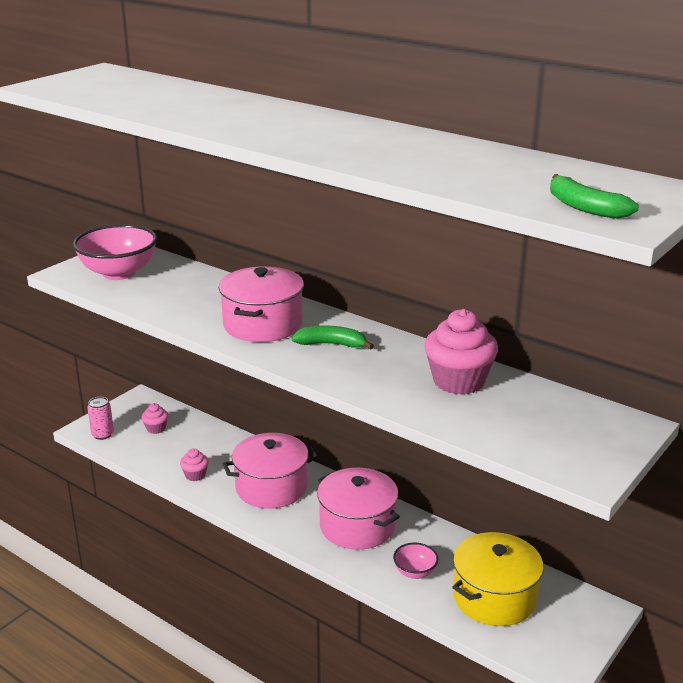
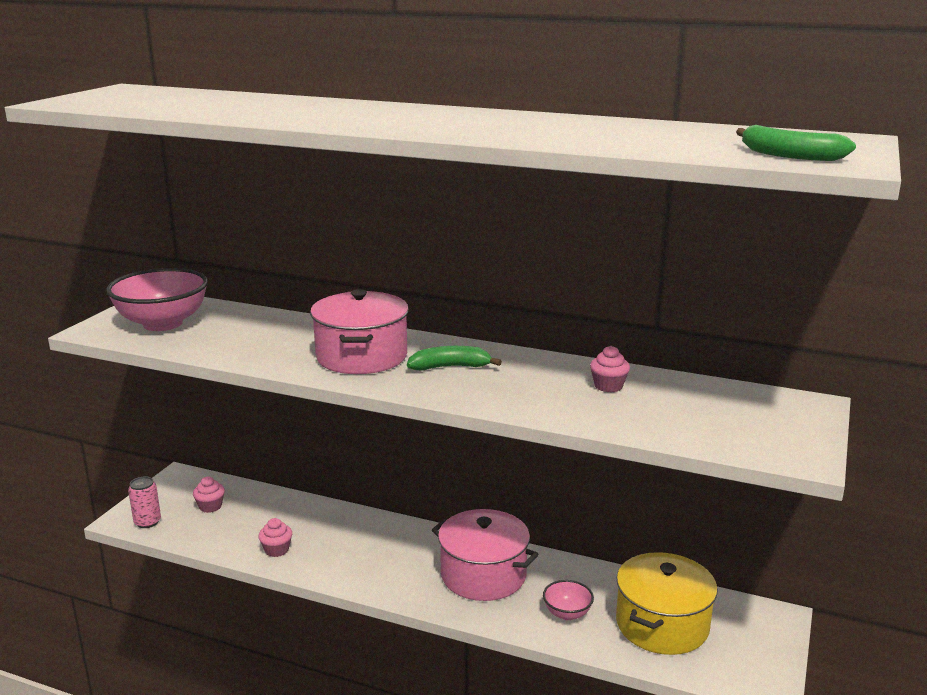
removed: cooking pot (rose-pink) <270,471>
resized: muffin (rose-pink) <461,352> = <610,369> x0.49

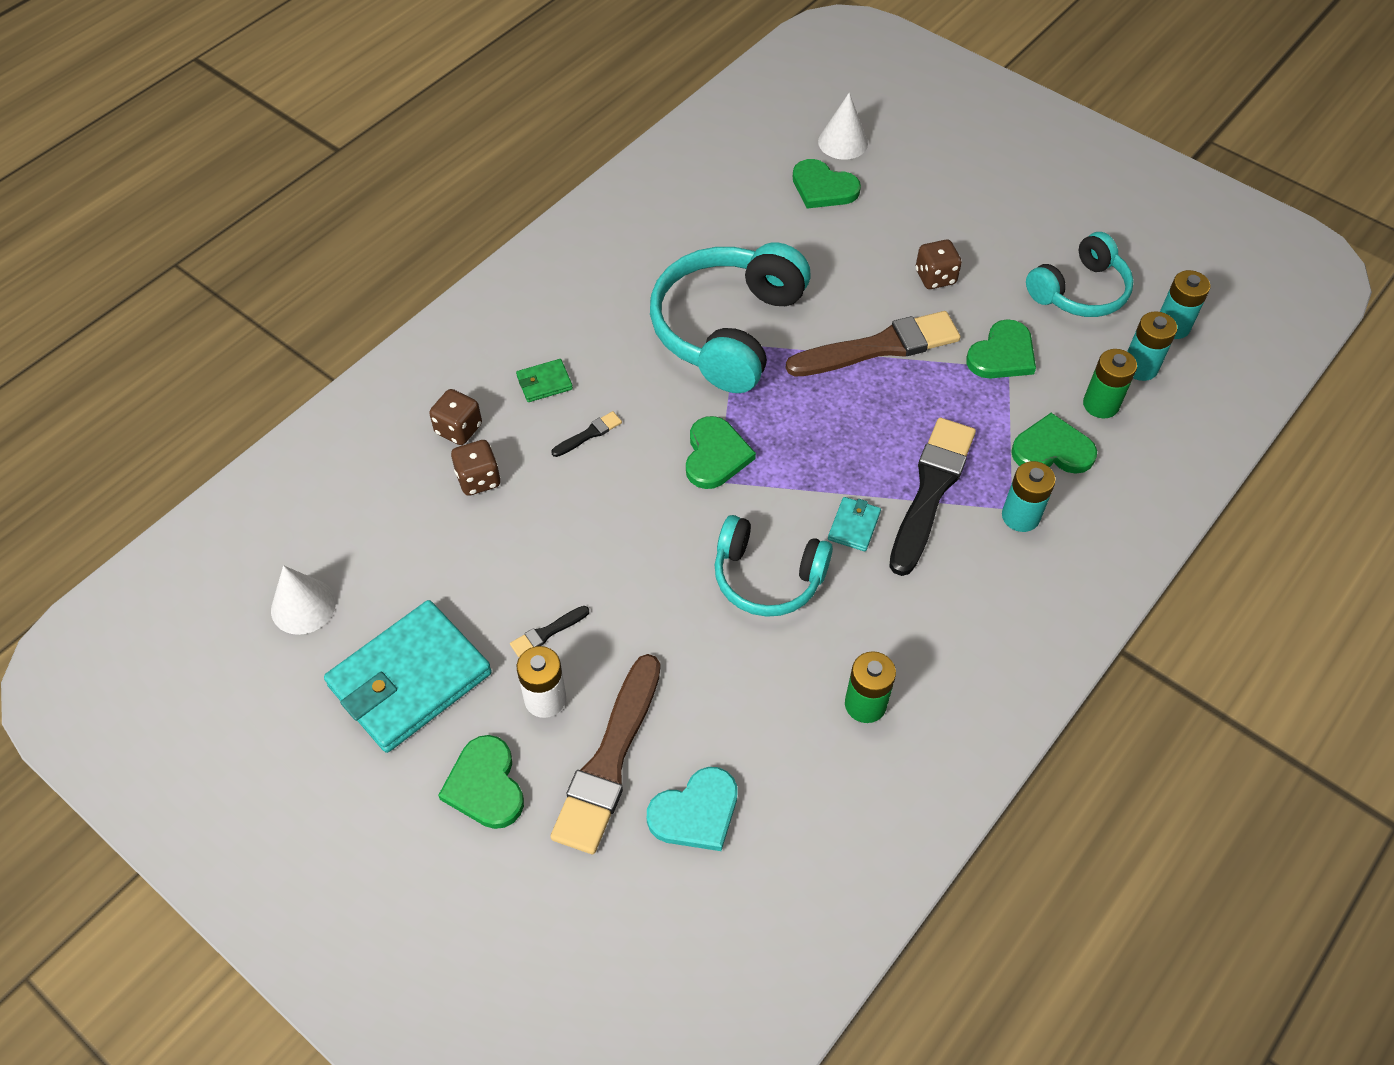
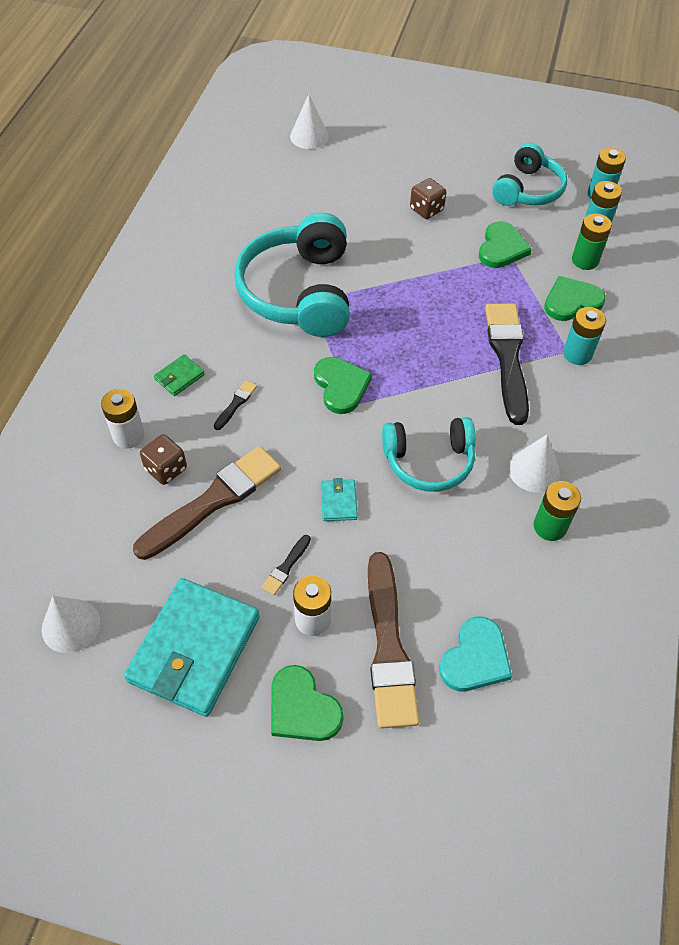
removed: heart (emerald) <827,184>
added: solid cone (snow-white) <534,463>
moved: brush (russet) <873,344> to <207,503>; card wallet (aqua) <854,524> to <339,499>
replaced: game die (russet) <455,417> to battery (snow-white) <123,419>

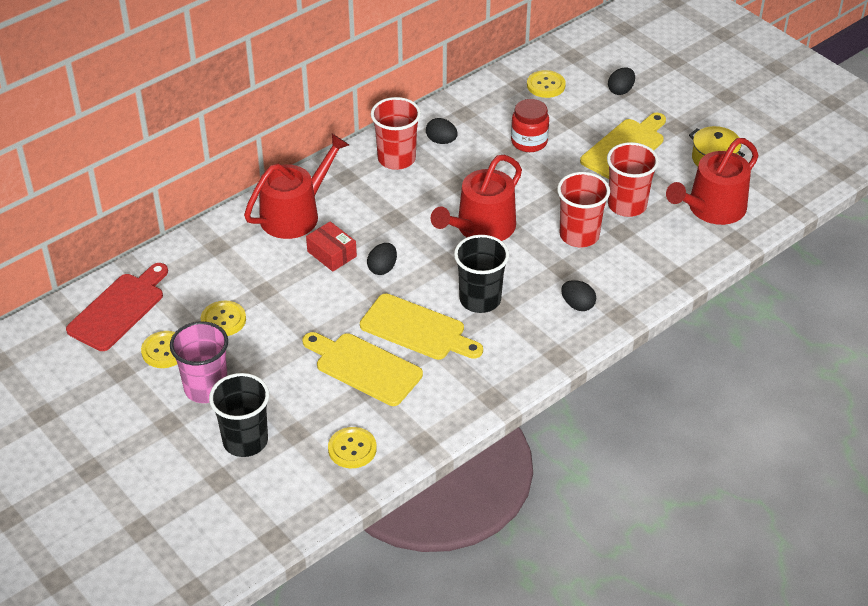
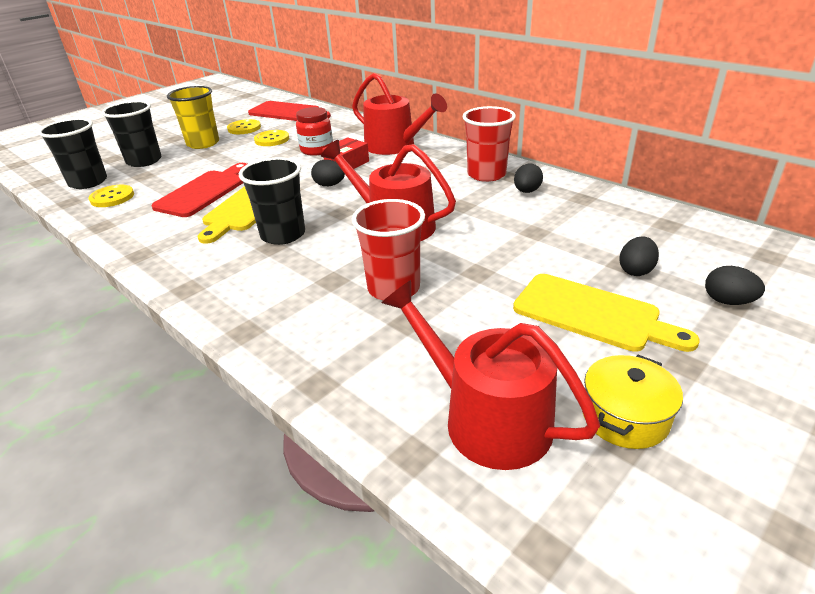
removed: button (bright yellow) <546,84>; cup (red) <633,179>
added: cup (black) <72,153>
moved: preserve jar (red) <530,125> to <314,131>; egg (black) <578,295> to <639,256>
recoloured: cup (rose-pink) <199,362> to cup (bright yellow) <193,117>; bread board (bright yellow) <363,369> to bread board (red) <199,190>

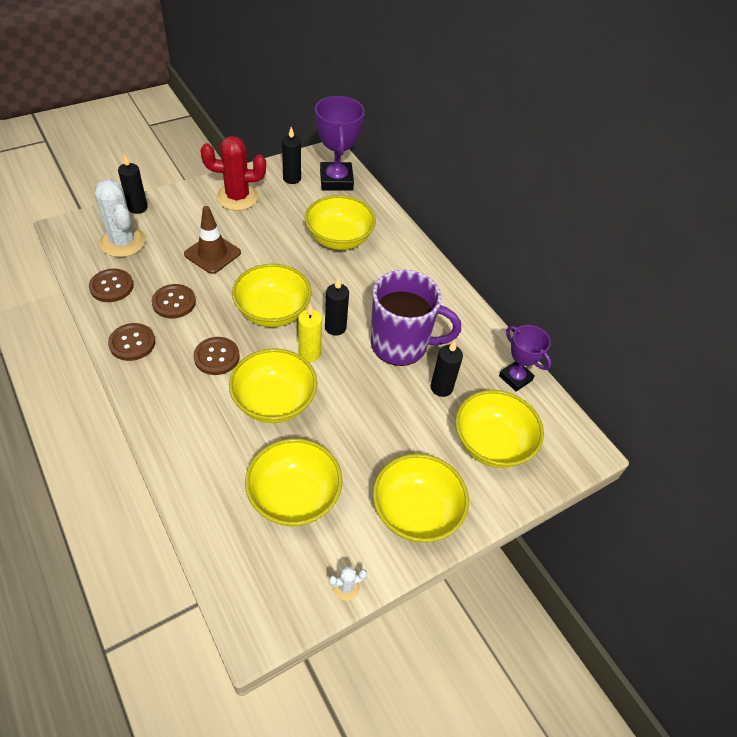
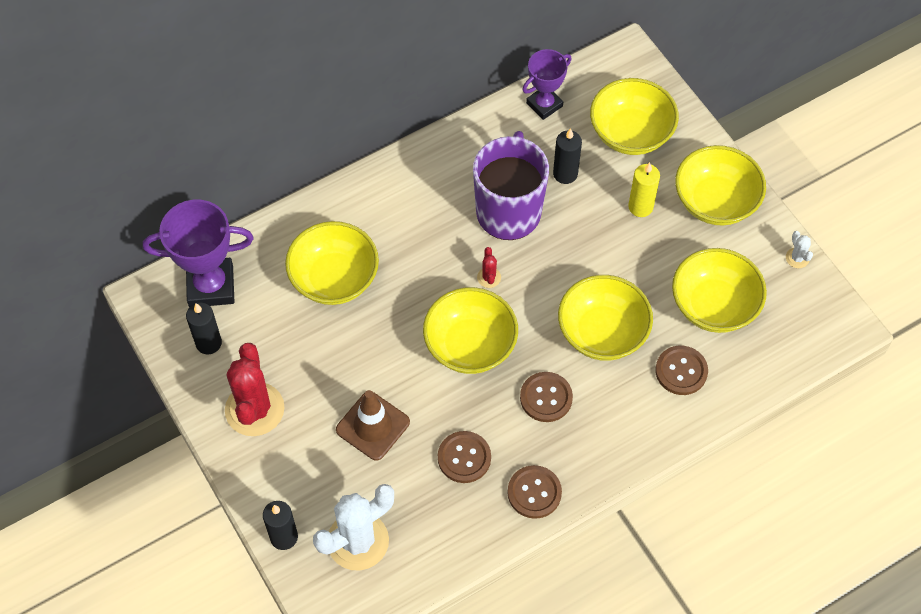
moved: button (russet) <111,285> to <681,370>; pillar candle (bright yellow) <310,333> to <644,189>
replaced: pillar candle (black) <337,306> to cactus (red) <489,267>

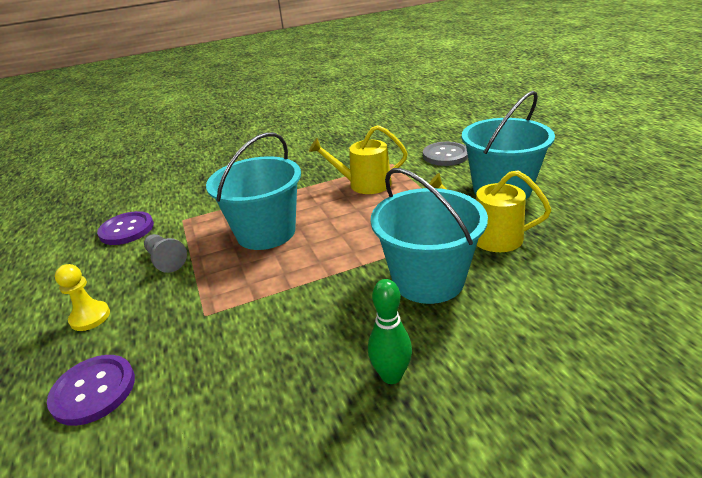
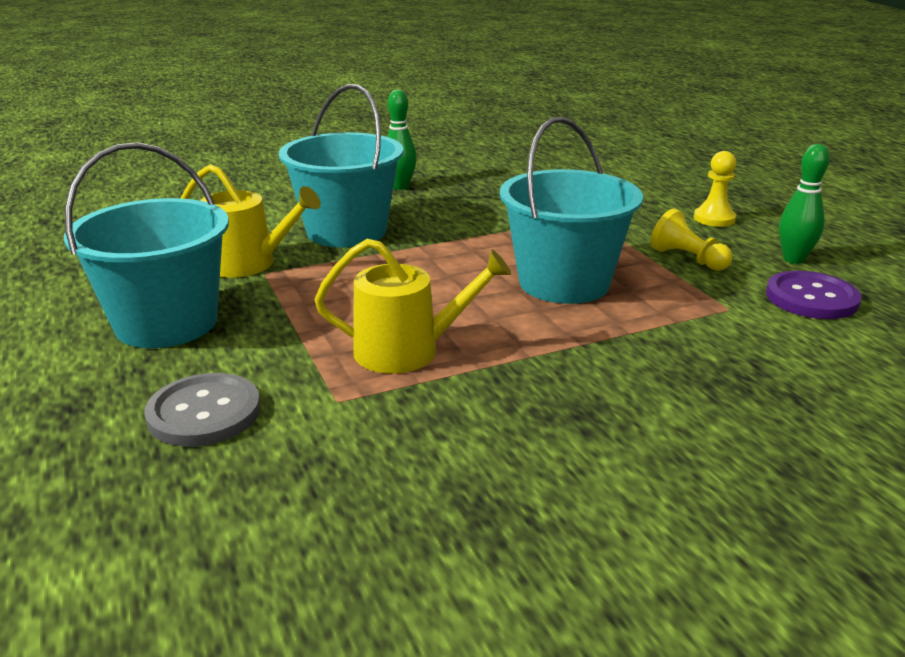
removed: button (violet) <91,390>
added: skittle (emerald) <804,204>
recoloured: game pawn (grey) <165,253> to game pawn (bright yellow) <692,240>

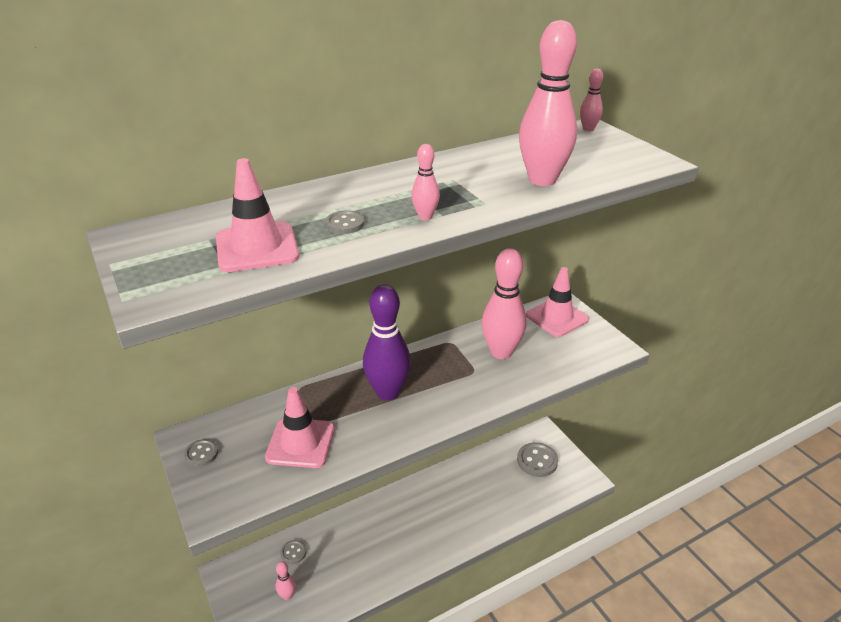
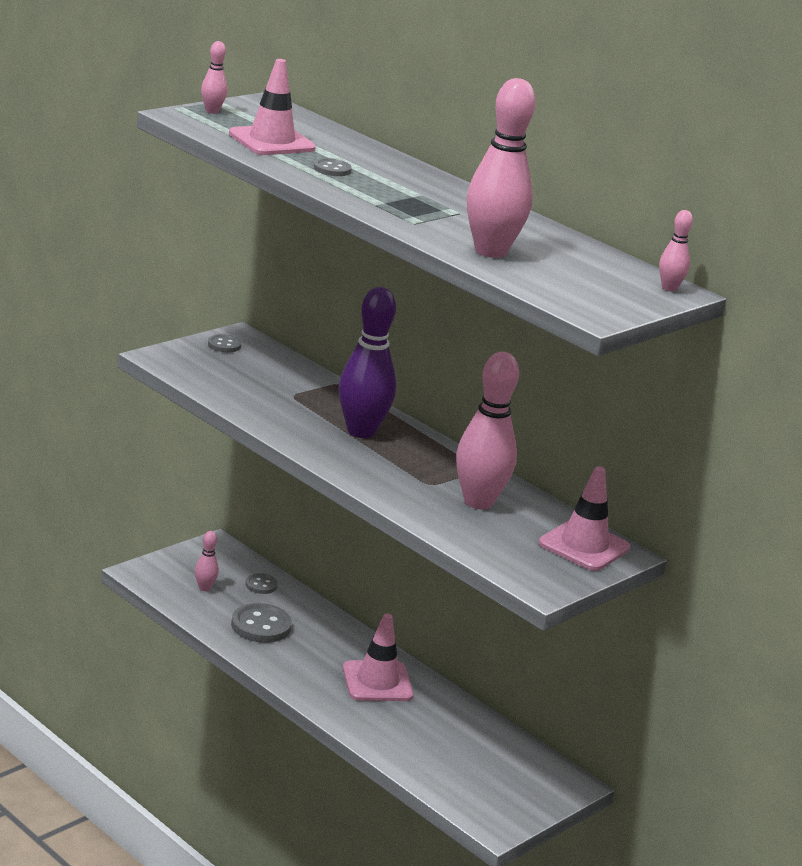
moved: road cone (rose-pink) <300,427> to <378,657>; skittle (rose-pink) <425,182> to <214,77>; button (grey) <537,459> to <261,623>

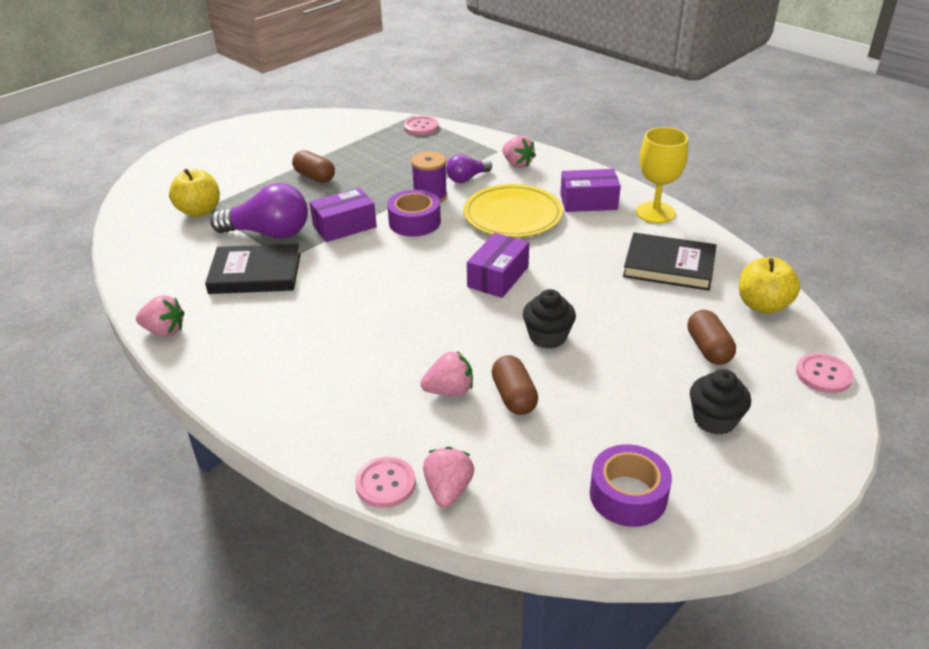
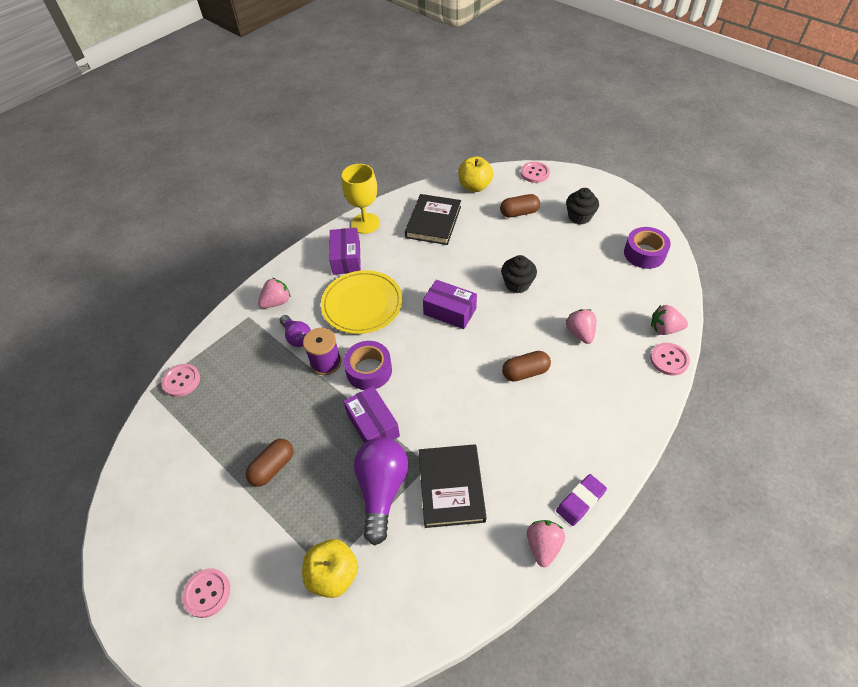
added: button (rose-pink) <206,593>; eraser (violet) <581,500>
moved: pill shape (russet) <515,385> to <526,366>

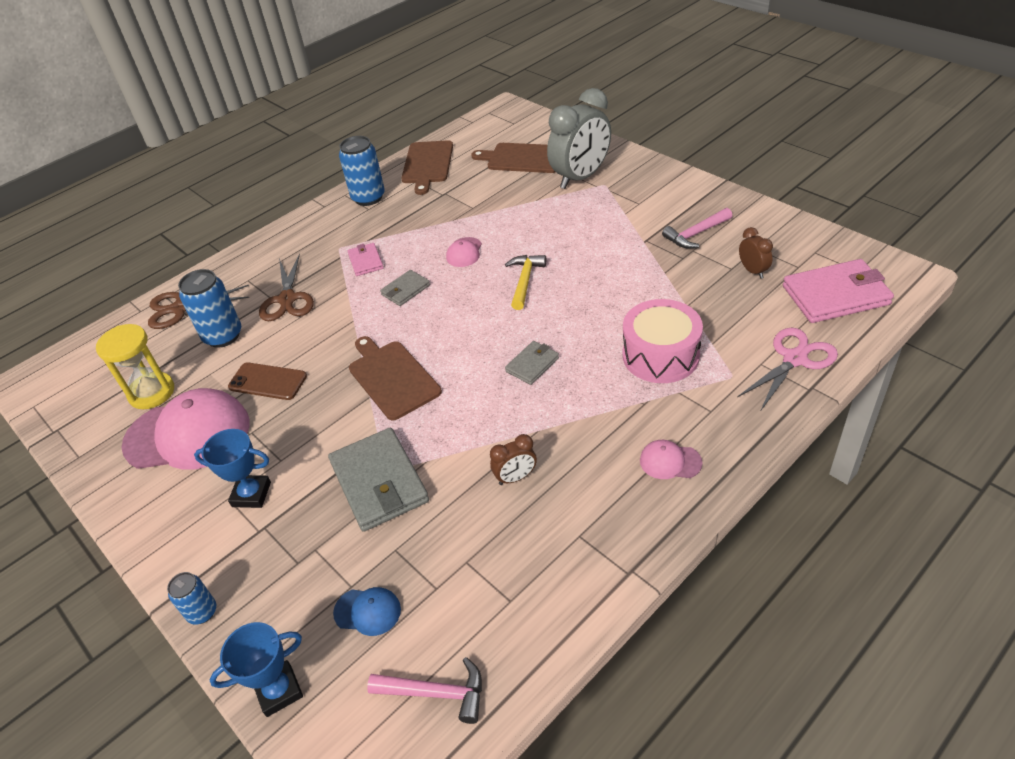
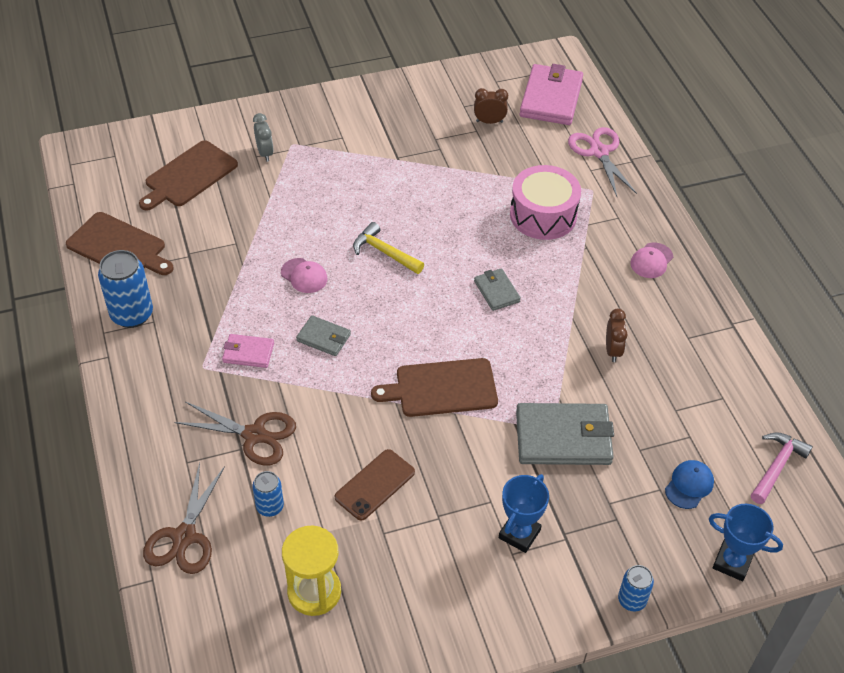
removed: baseball cap (rose-pink) <185,429>; claw hammer (rose-pink) <697,228>
turned: prize cup (blue) <256,669> = <746,542> 60 degrees counterclockwise; card wallet (grey) <405,288> = <323,335> 45 degrees counterclockwise
resized: can (blue) <209,308> = <268,494> x0.57; alarm clock (grey) <579,138> = <263,137> x0.45

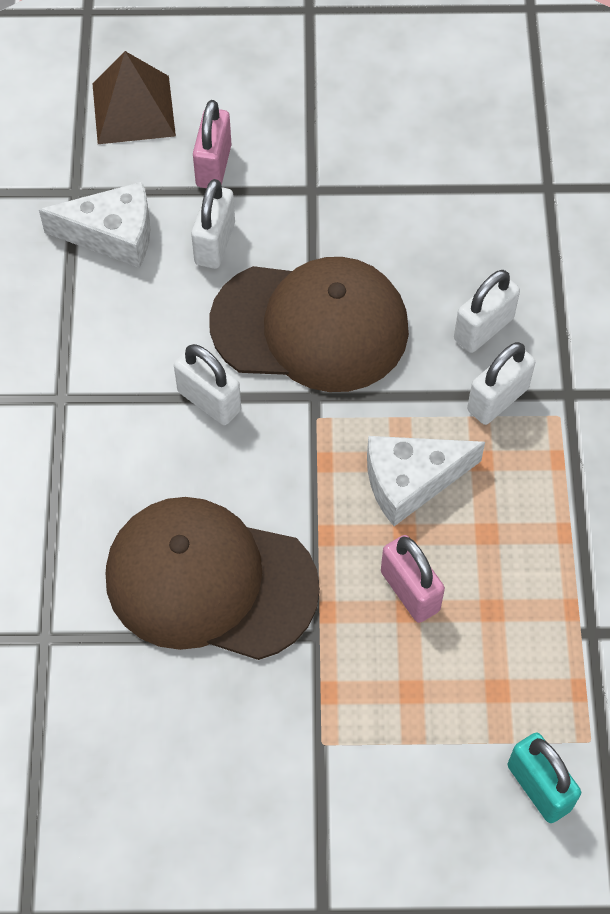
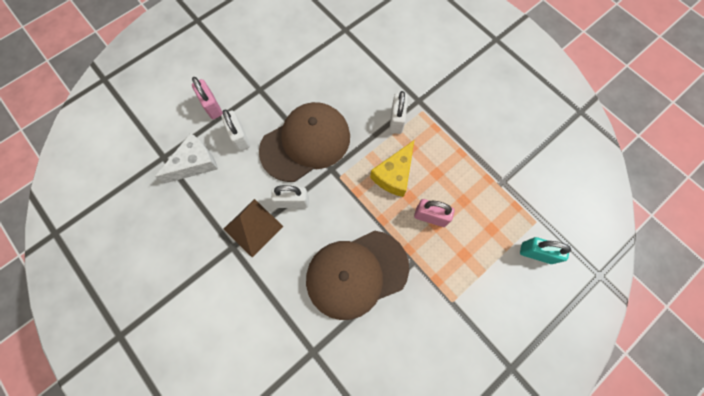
removed: lock (snow-white) <487,311>
moved: pyramid shape (russet) <134,97> to <254,228>
recoloured: cheese wedge (snow-white) <426,481> to cheese wedge (bright yellow) <392,168>

